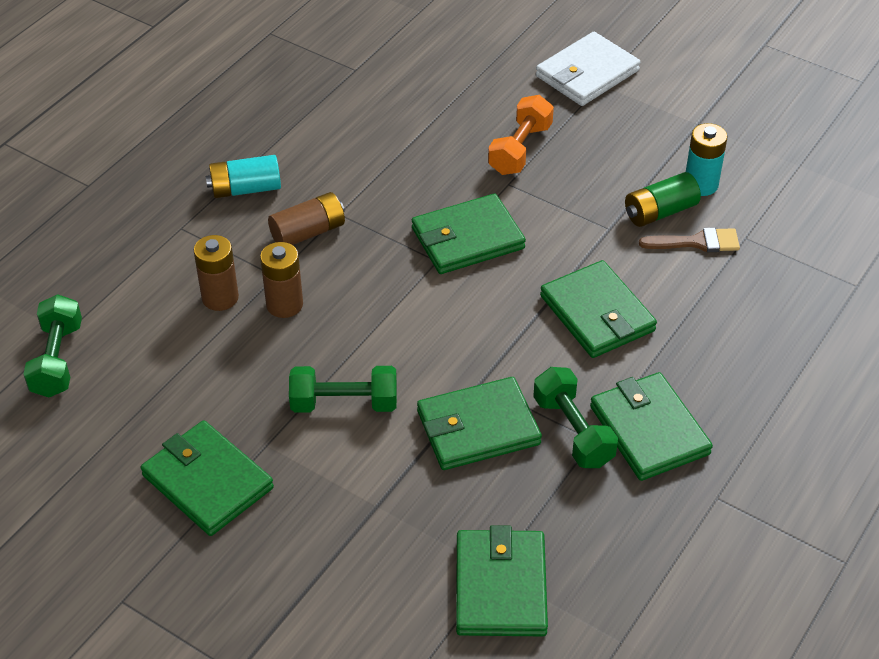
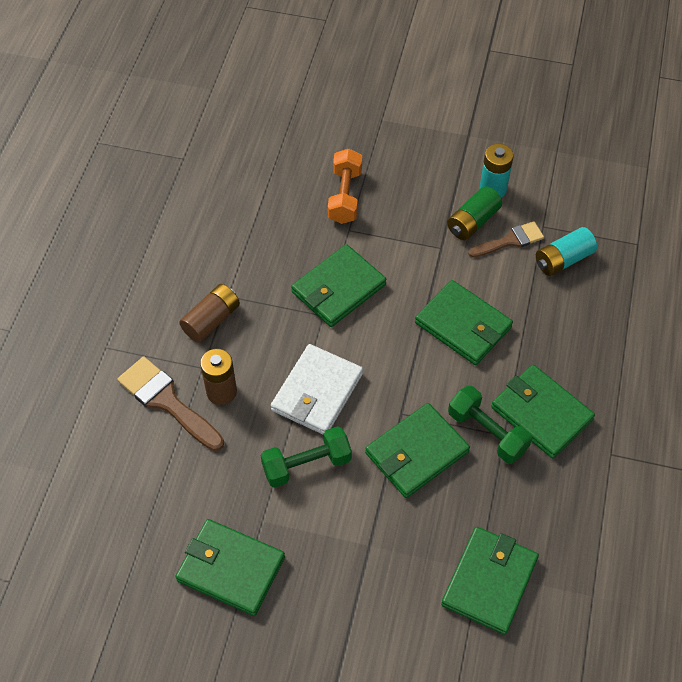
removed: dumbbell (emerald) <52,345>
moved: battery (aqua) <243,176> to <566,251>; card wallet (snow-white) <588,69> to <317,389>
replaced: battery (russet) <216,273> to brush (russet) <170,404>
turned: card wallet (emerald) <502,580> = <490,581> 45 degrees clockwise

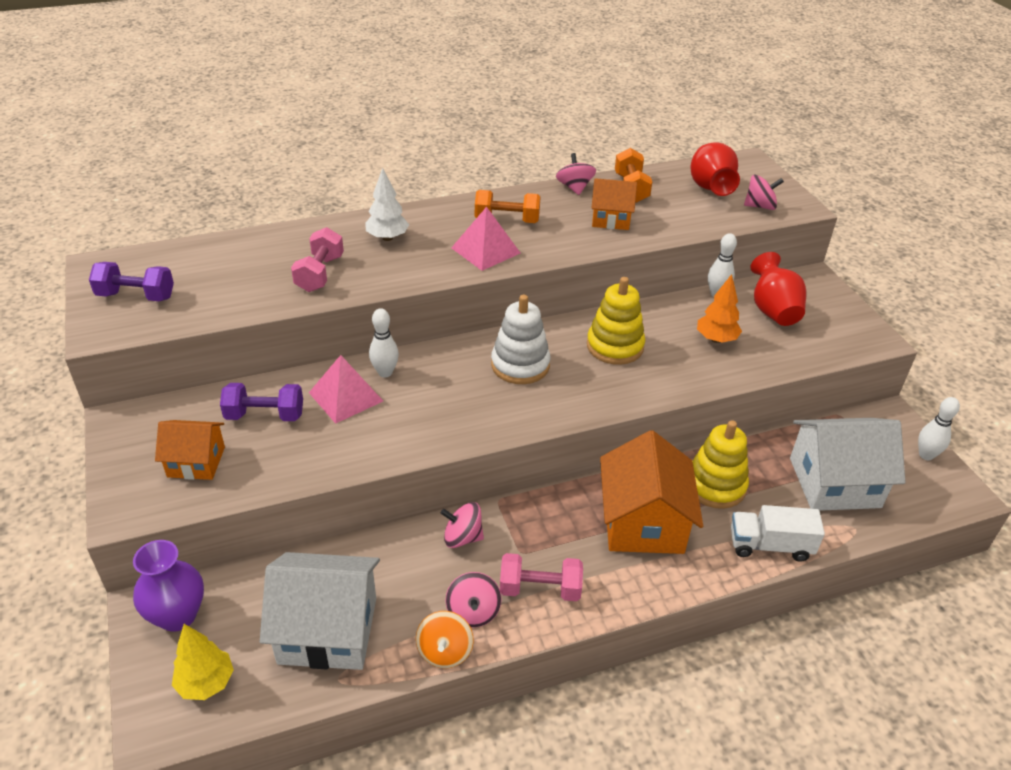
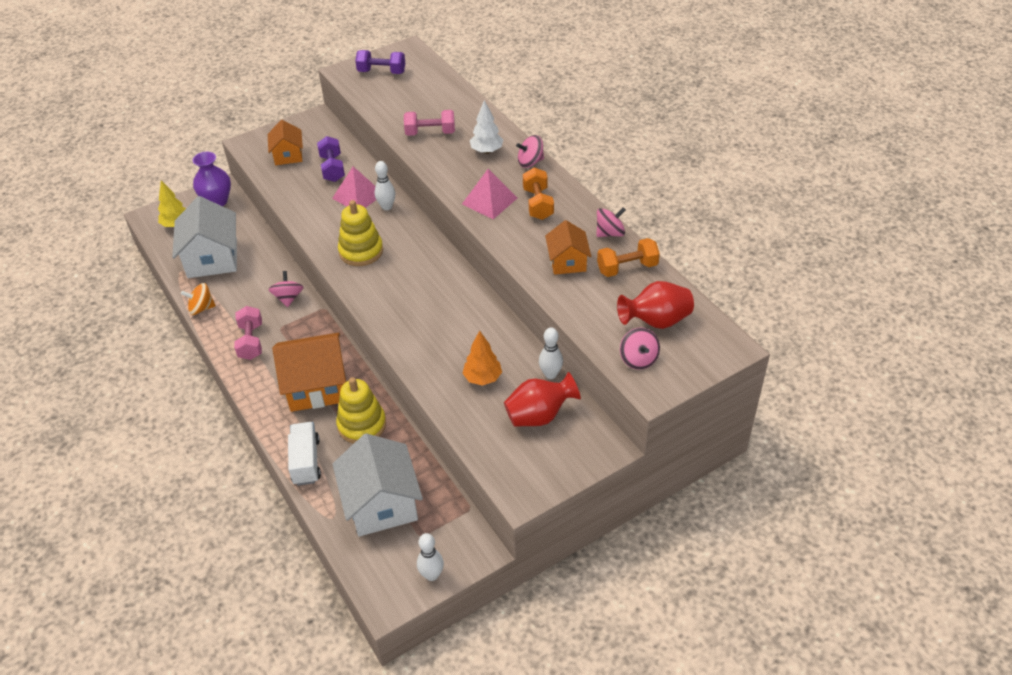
removed: stacking rings (snow-white) <521,339>
moved: spinning top (rose-pink) <474,599> to <530,151>; stacking rings (bright yellow) <616,321> to <360,233>
turned: dumbbell (violet) <131,281> = <380,62> 75 degrees counterclockwise

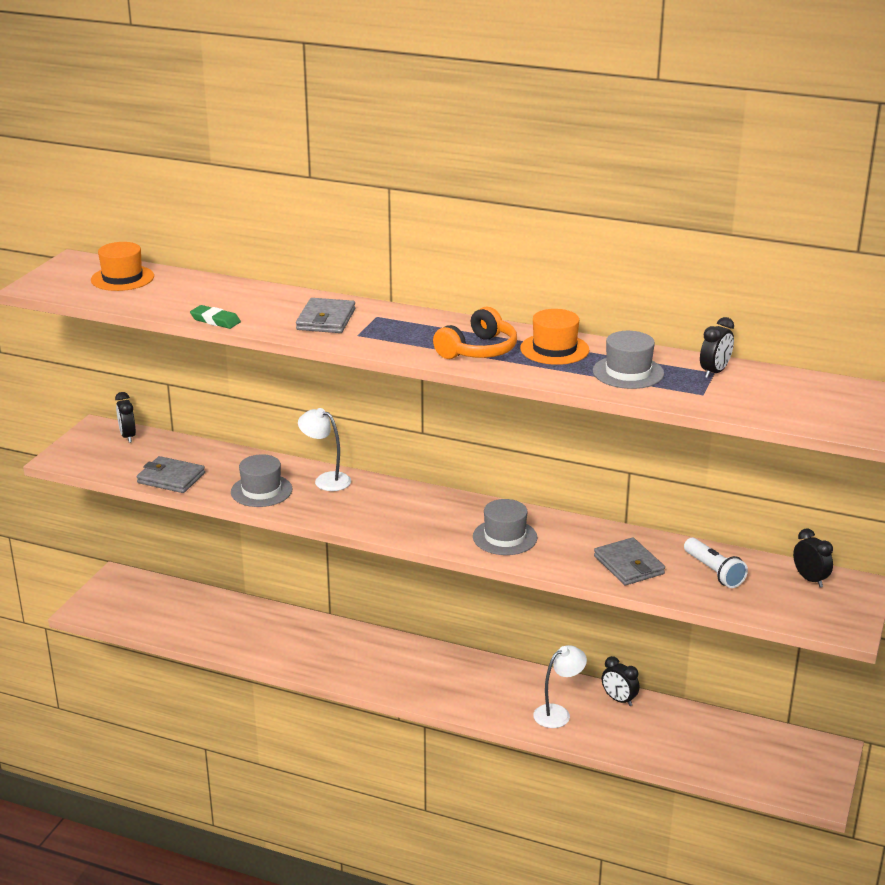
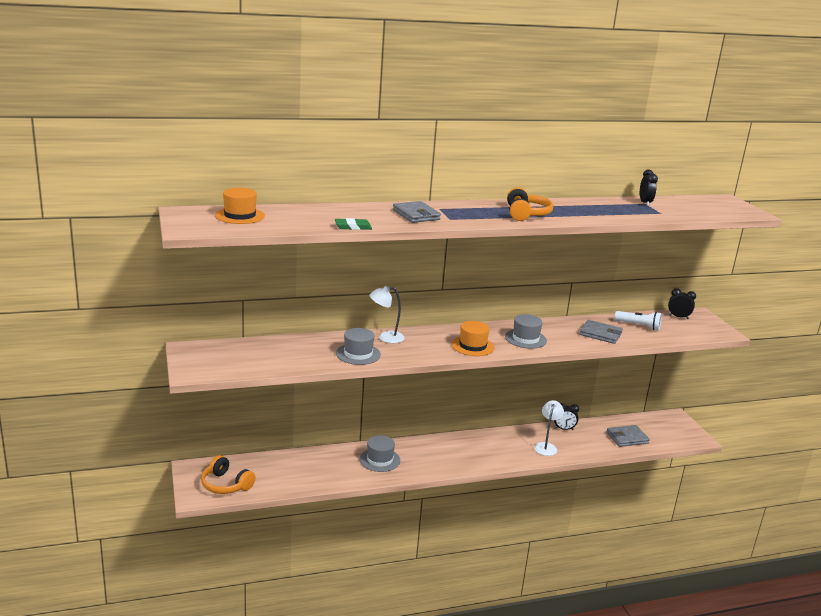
removed: alarm clock (black) <125,417>
added: headphones (bright orange) <228,474>
moved: card wallet (grey) <171,474> to <628,436>; tall hat (bright orange) <554,337> to <473,338>; tall hat (grey) <628,360> to <380,453>

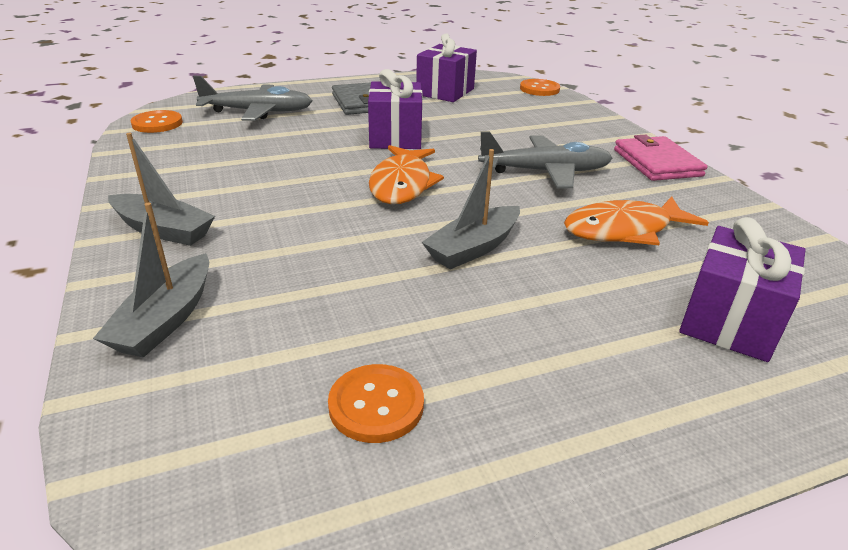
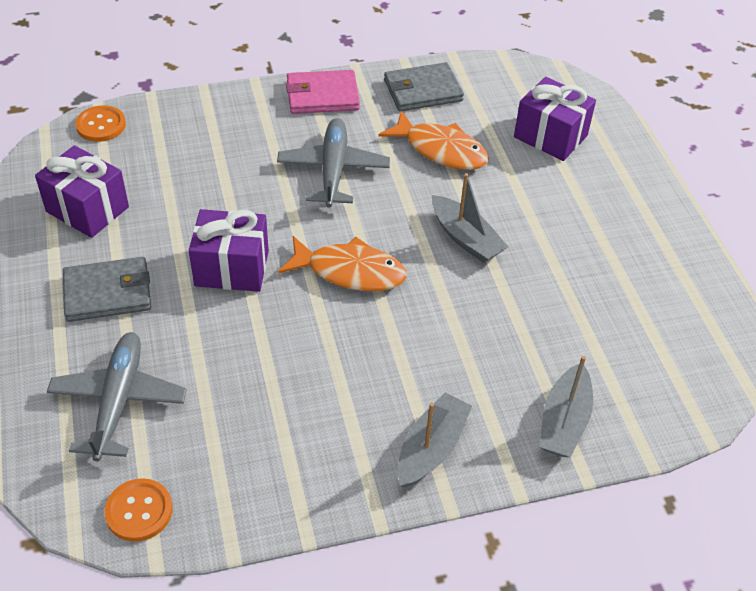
removed: button (bright orange) <376,403>
added: card wallet (grey) <424,86>
turned: toy boat (grey) <151,280> = <566,406> 90 degrees clockwise; toy fish (bright orange) <636,220> = <433,140> 45 degrees counterclockwise

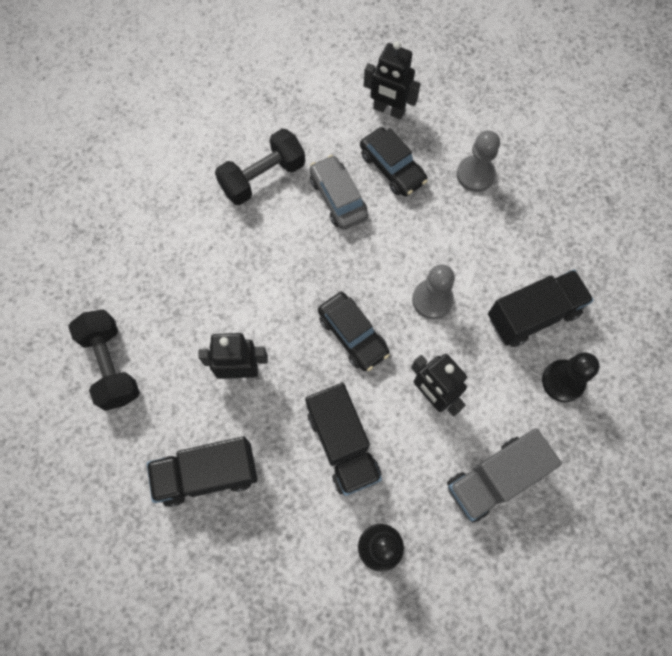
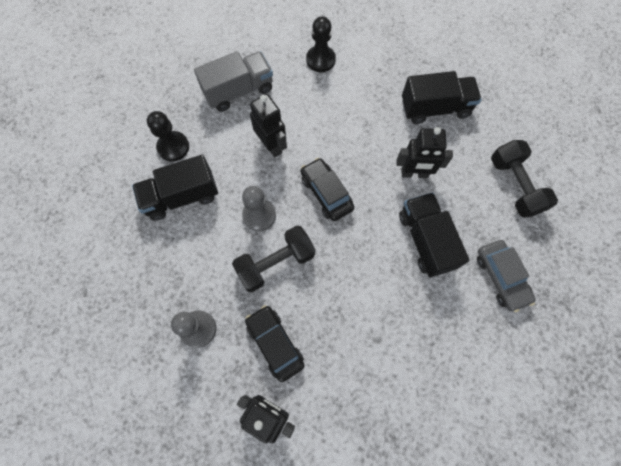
moved: dumbbell (black) <260,167> to <273,258>; toy truck (black) <343,439> to <434,235>; automobile (grey) <339,192> to <506,276>

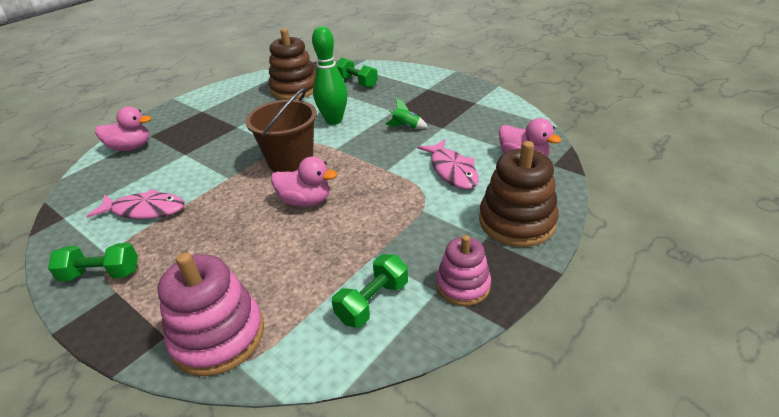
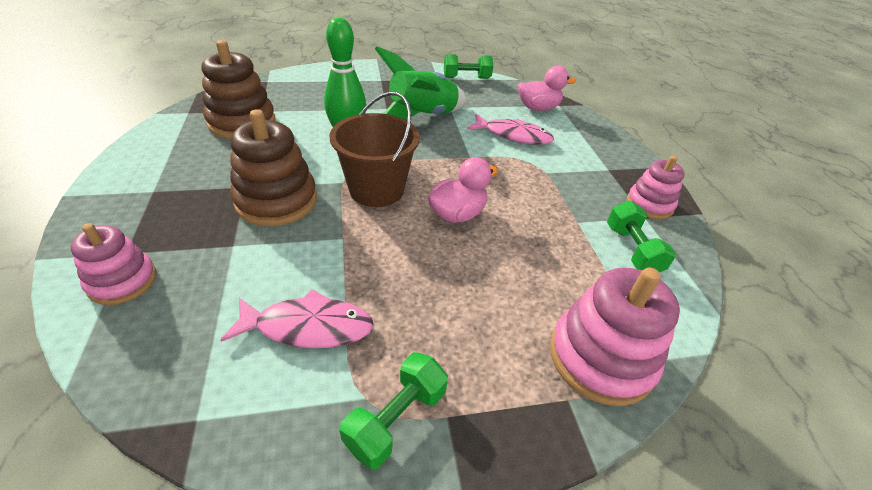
moved: dumbbell (emerald) <357,72> to <468,66>; stacking rings (russet) <519,194> to <273,167>
replaced: duck (rose-pink) <123,129> to stacking rings (rose-pink) <114,264>
turned: toy fish (rose-pink) <135,204> = <297,318> 45 degrees clockwise
resized: rocket (emerald) <406,113> = <421,83> x2.38

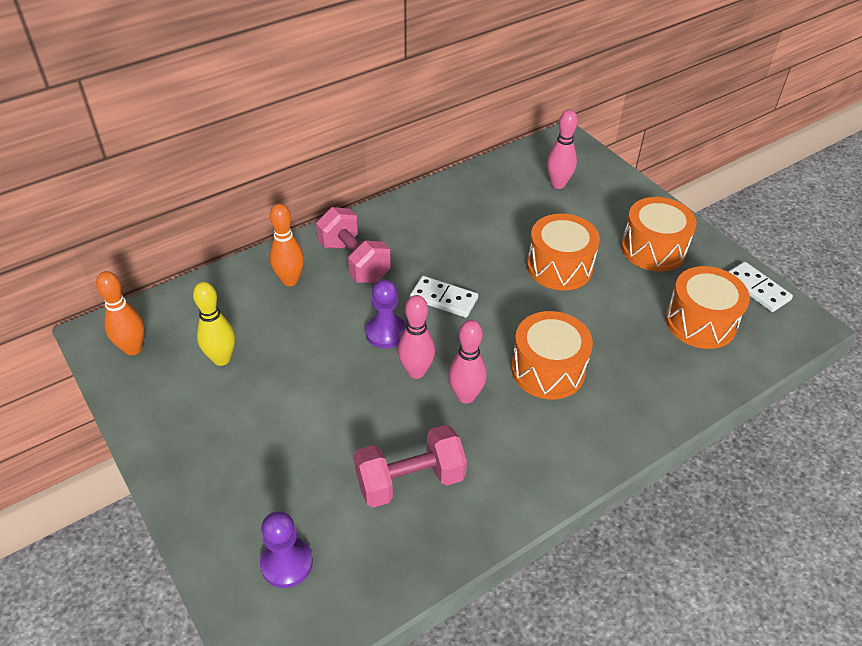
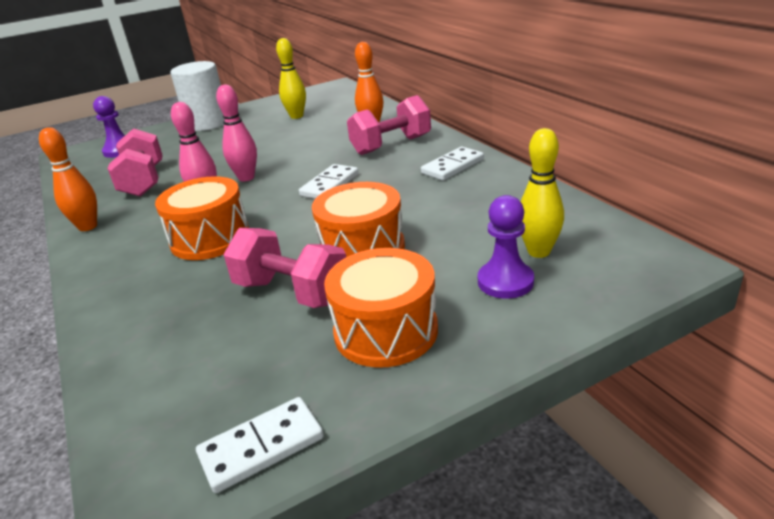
removed: toy drum (bright orange) <707,307>
added: cylinder (snow-white) <197,96>; dumbbell (rose-pink) <284,268>; domino (snow-white) <452,164>
moved: skittle (bright orange) <120,313> to <68,179>; game pawn (violet) <385,314> to <506,247>
recoloured: skittle (rose-pink) <562,149> to skittle (bright yellow) <542,193>

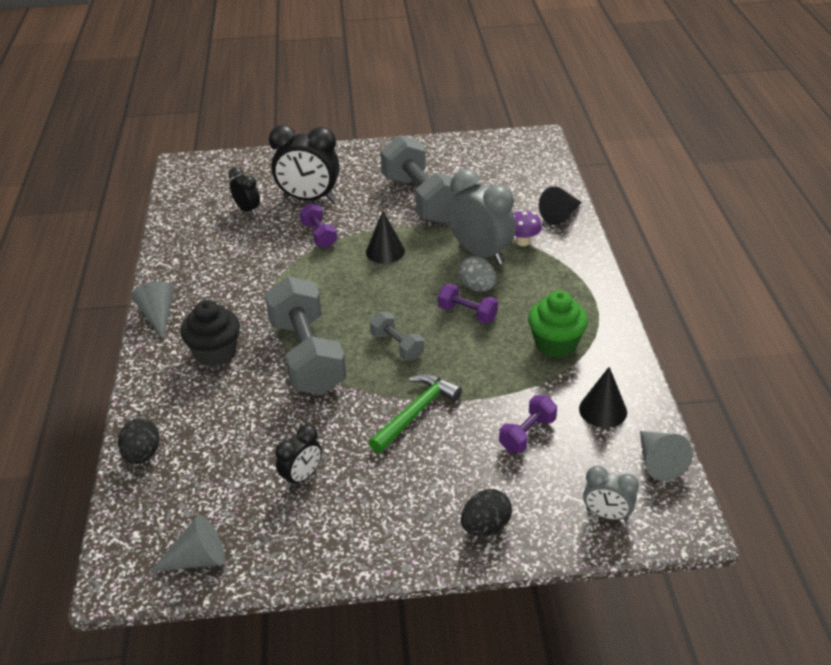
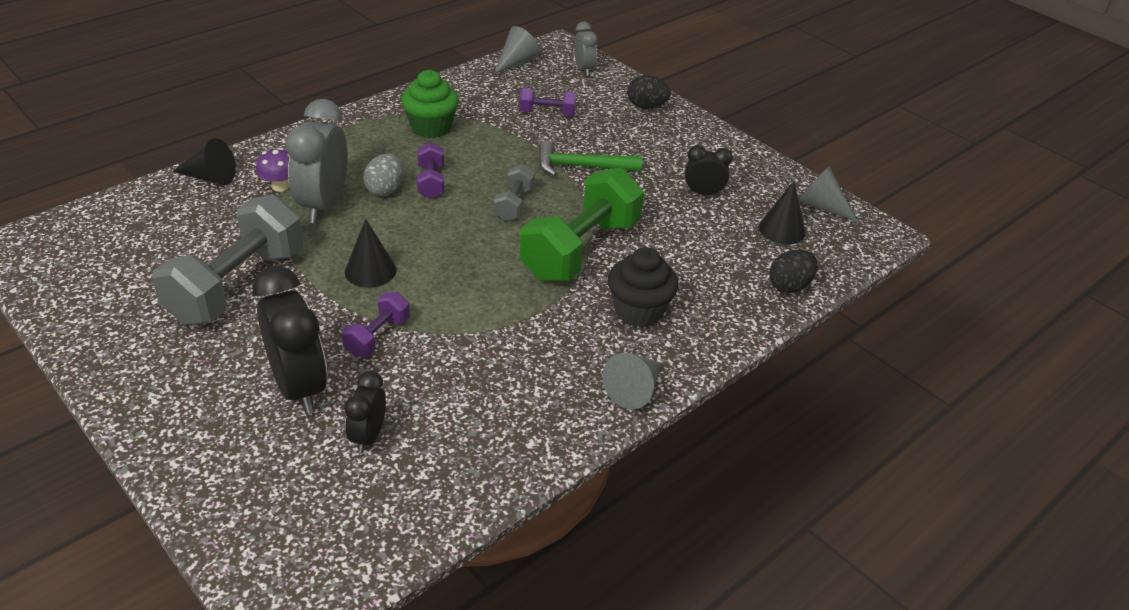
moved: solid cone (black) <603,397> to <782,212>
recoloured: dumbbell (grey) <306,335> to dumbbell (emerald) <582,225>

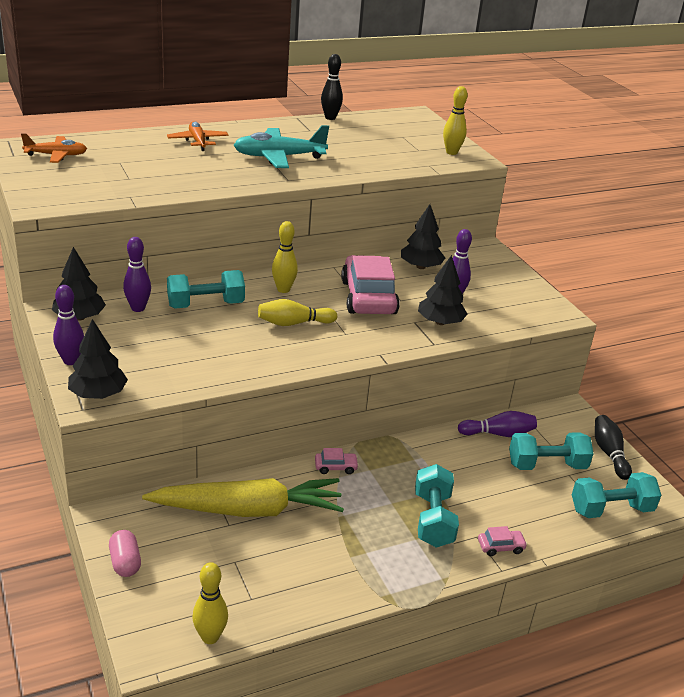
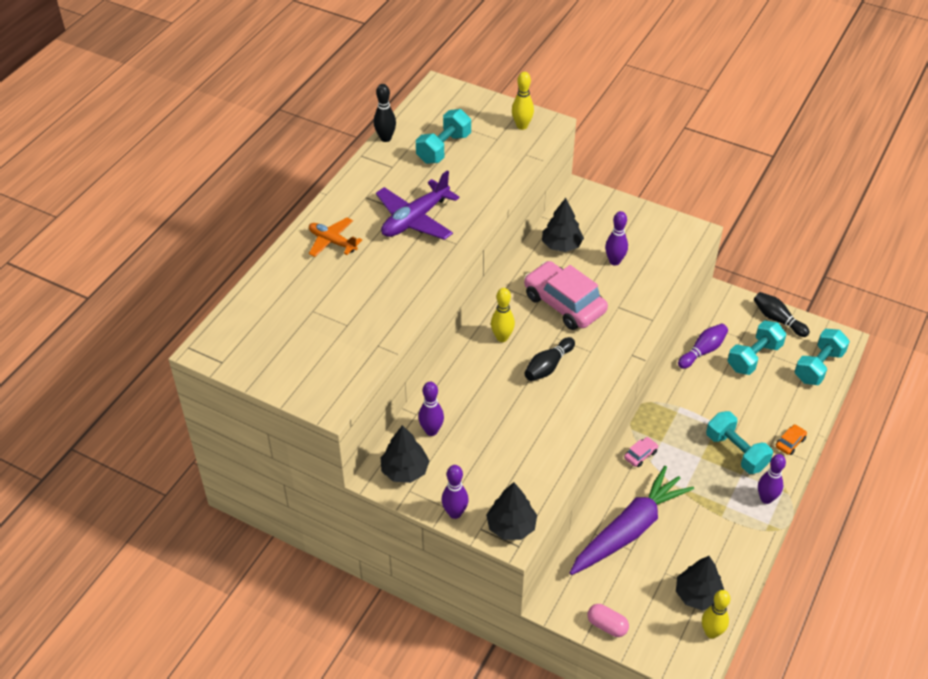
removed: toy plane (bright orange) <54,148>
added: skittle (violet) <772,479>
moved: dumbbell (aqua) <206,289> to <443,136>; tree (black) <443,290> to <700,583>
recoloured: toy carrot (bright yellow) <243,497> to toy carrot (violet) <632,520>; toy plane (aqua) <281,146> to toy plane (violet) <418,205>; skittle (bright yellow) <297,312> to skittle (black) <550,359>; automobile (rose-pink) <502,541> to automobile (bright orange) <791,439>

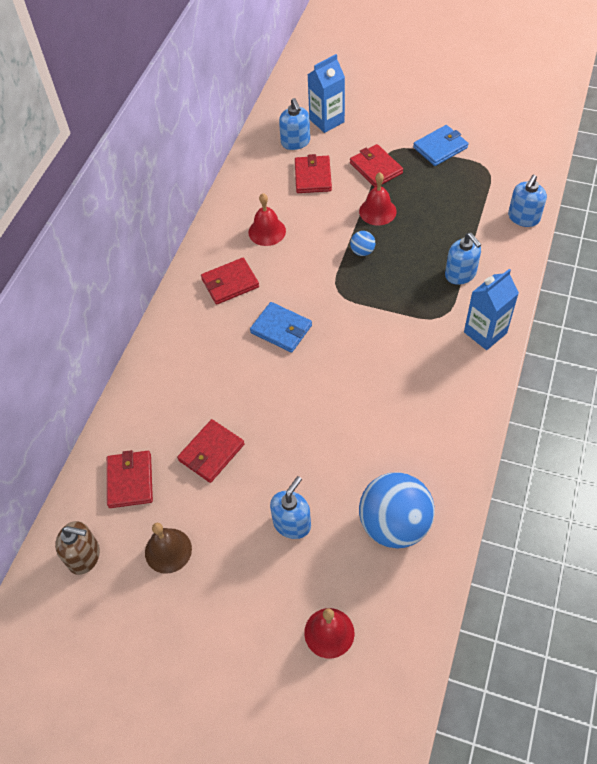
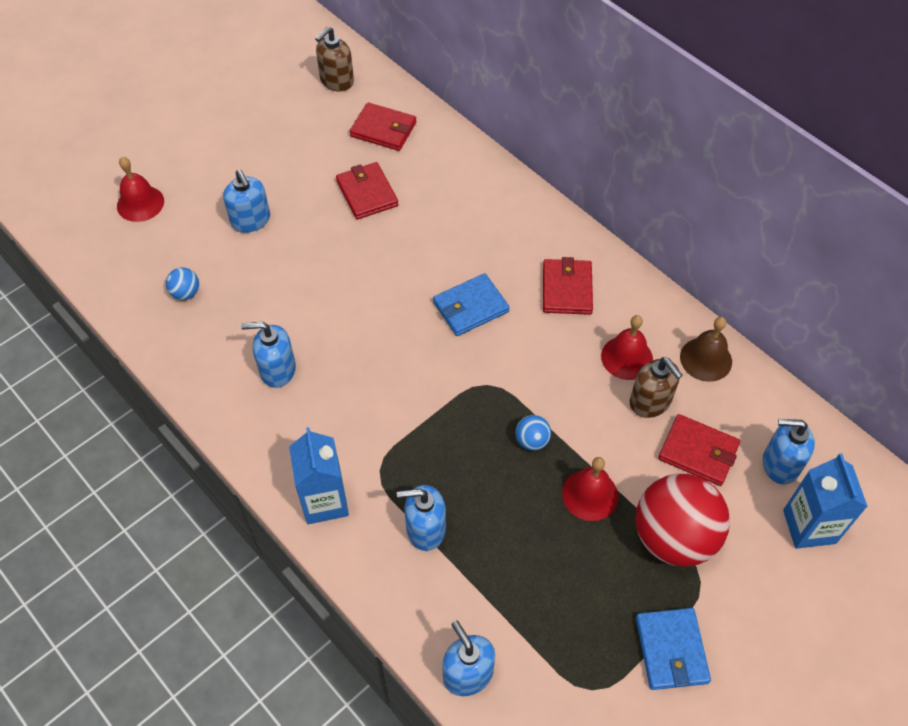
added: pump bottle (blue) <268,355>; pump bottle (russet) <656,387>
moved: school bell (russet) <168,548> to <706,349>
replaced: card wallet (red) <376,165> to play ball (red) <683,520>
resized: play ball (blue) <397,510> = <182,284> x0.42

